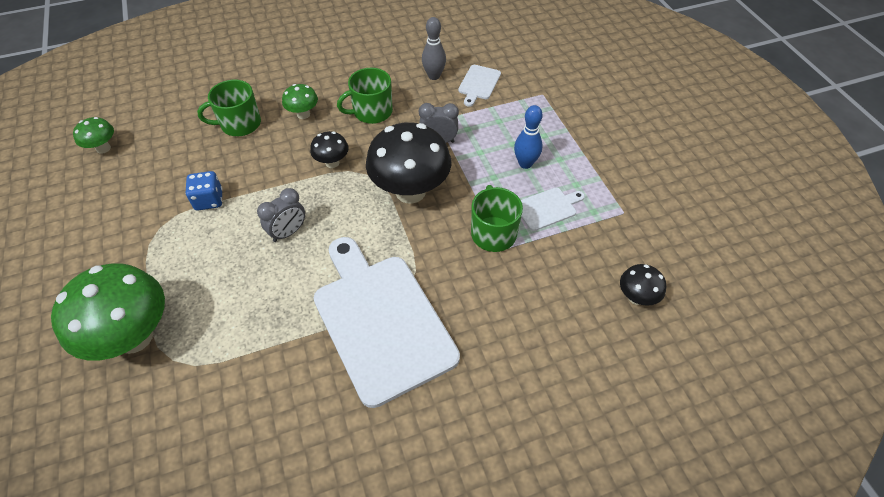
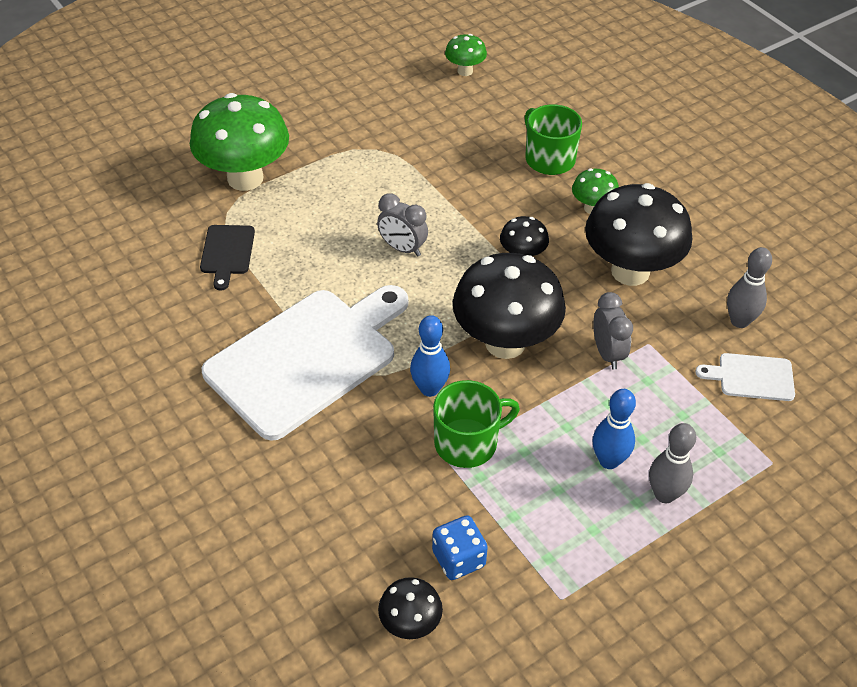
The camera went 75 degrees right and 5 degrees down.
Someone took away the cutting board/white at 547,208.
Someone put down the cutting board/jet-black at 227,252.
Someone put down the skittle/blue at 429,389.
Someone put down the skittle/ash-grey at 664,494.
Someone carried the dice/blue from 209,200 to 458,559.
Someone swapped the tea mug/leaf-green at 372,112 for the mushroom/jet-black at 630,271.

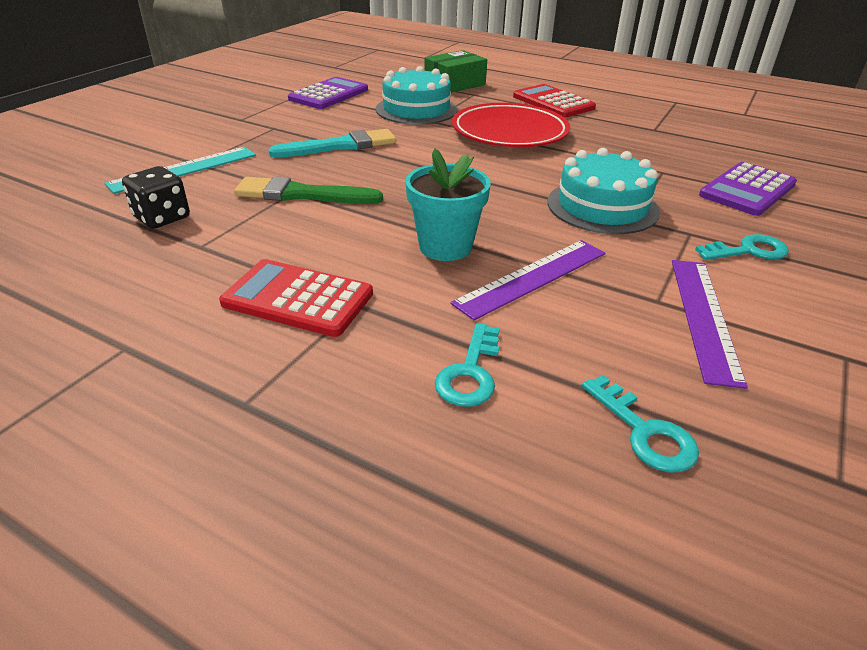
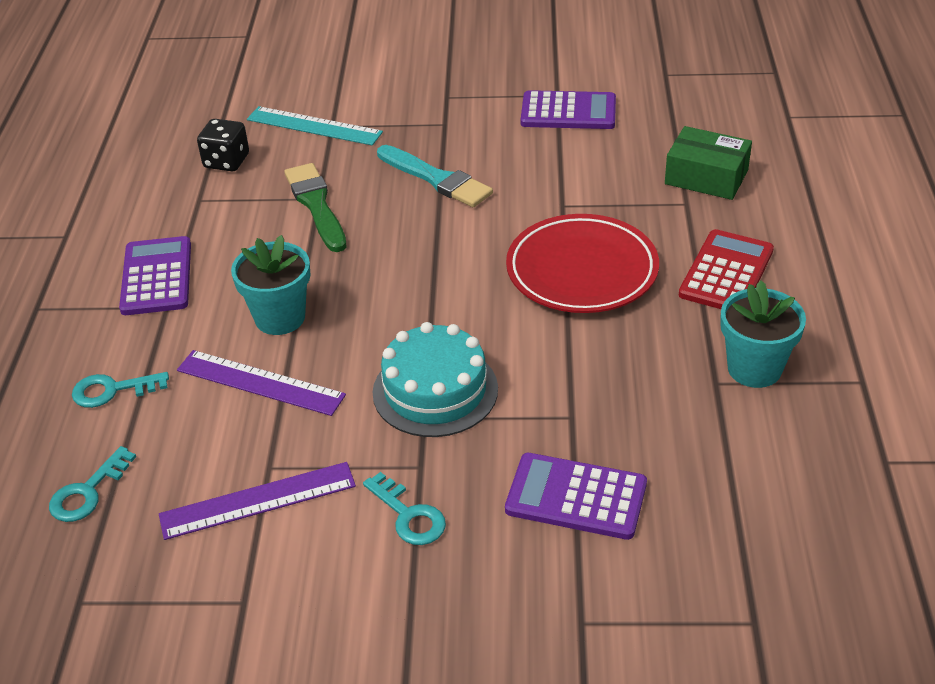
The camera went 65 degrees right and 5 degrees up.
Someone took away the gateau/turquoise at 416,109.
Someone put down the potted plant/turquoise at 754,368.
Someone repainted the calculator/scarlet at 298,299, which became the calculator/violet at 156,277.

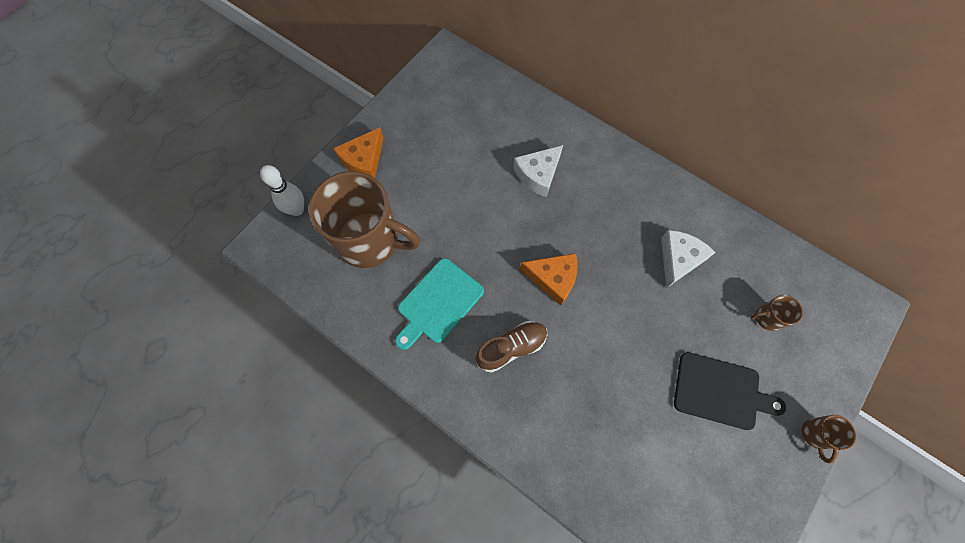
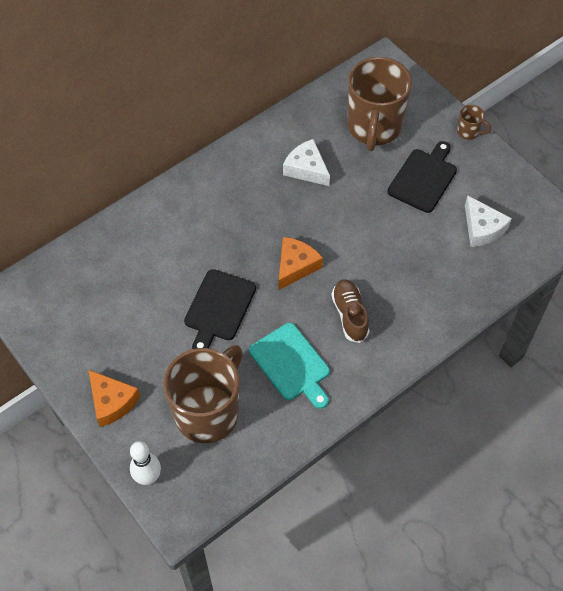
The camera went 75 degrees left and 10 degrees down.
Someone put down the cutting board/jet-black at 218,308.
Someone carried the cheese wedge/white from 538,174 to 482,228.
Someone scaled the tea mug/dark brown at 767,318 by 2.46.

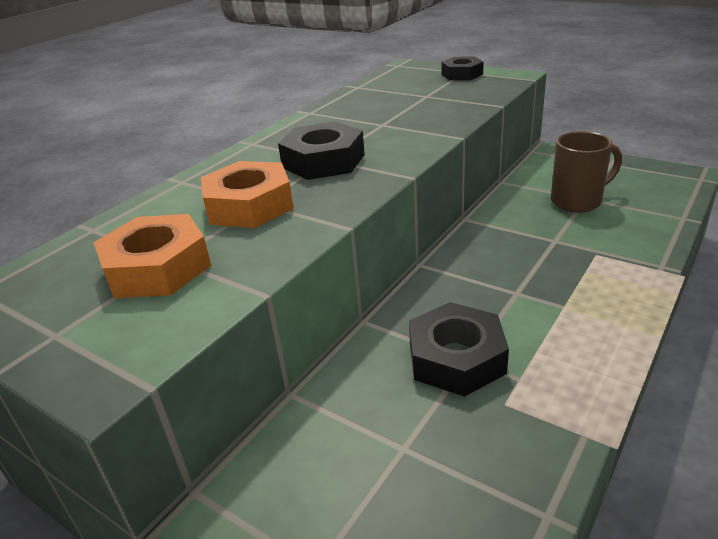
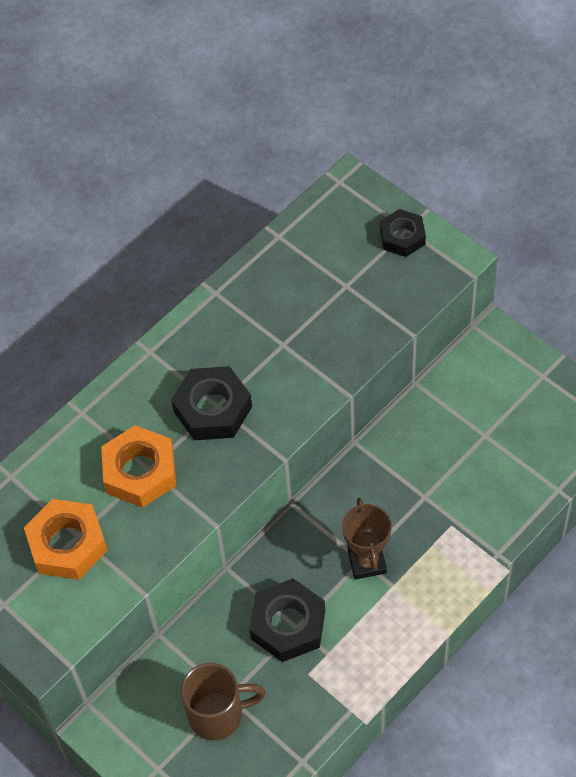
The camera went 10 degrees right and 25 degrees up.
Someone put down the prize cup/dark brown at 367,562.
Someone carried the tea mug/dark brown from 578,201 to 218,715.

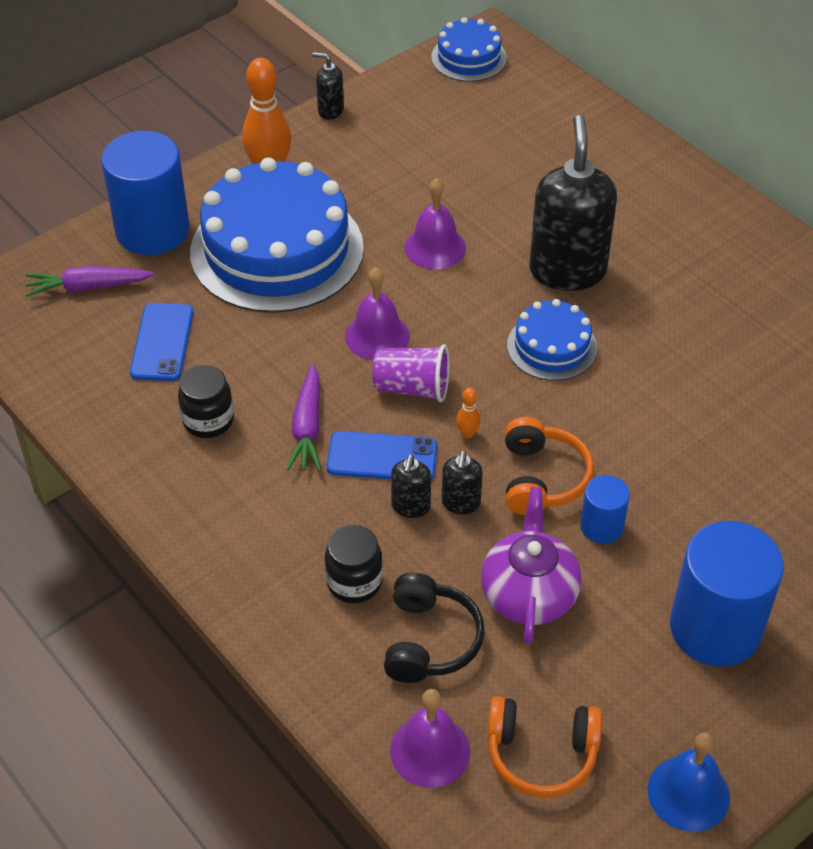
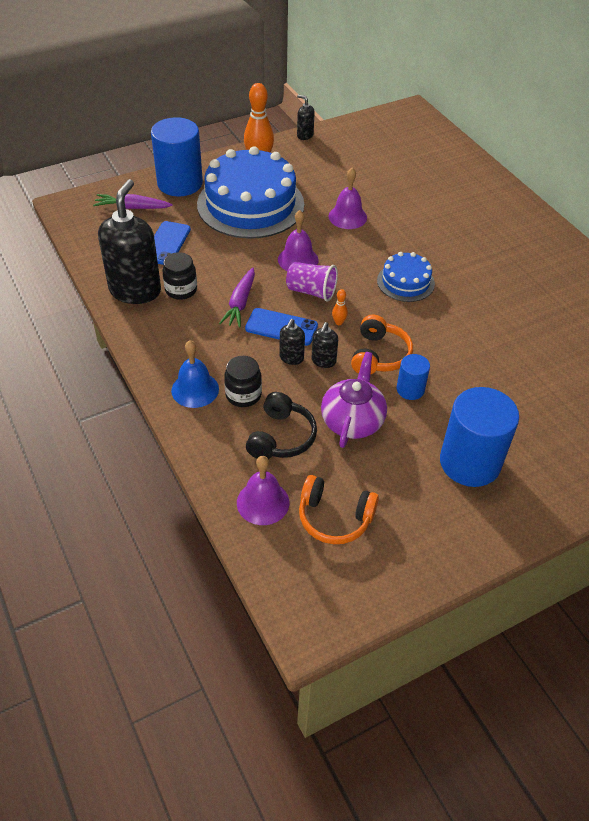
The camera went 10 degrees right and 0 degrees up.
Someone took away the gateau/blue at 469,58.
Someone carried the soap pump/jet-black from 567,270 to 135,290.
Someone carried the bell/blue from 688,793 to 195,389.

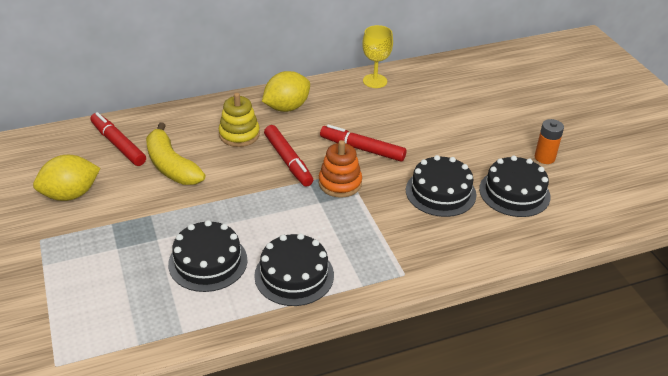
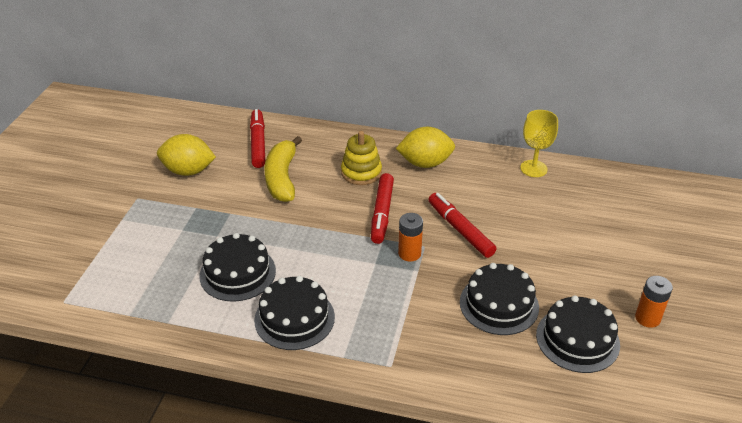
The camera went 35 degrees right and 0 degrees up.
Someone swapped the ring stacker/orange at 340,183 for the power cell/orange at 409,253.

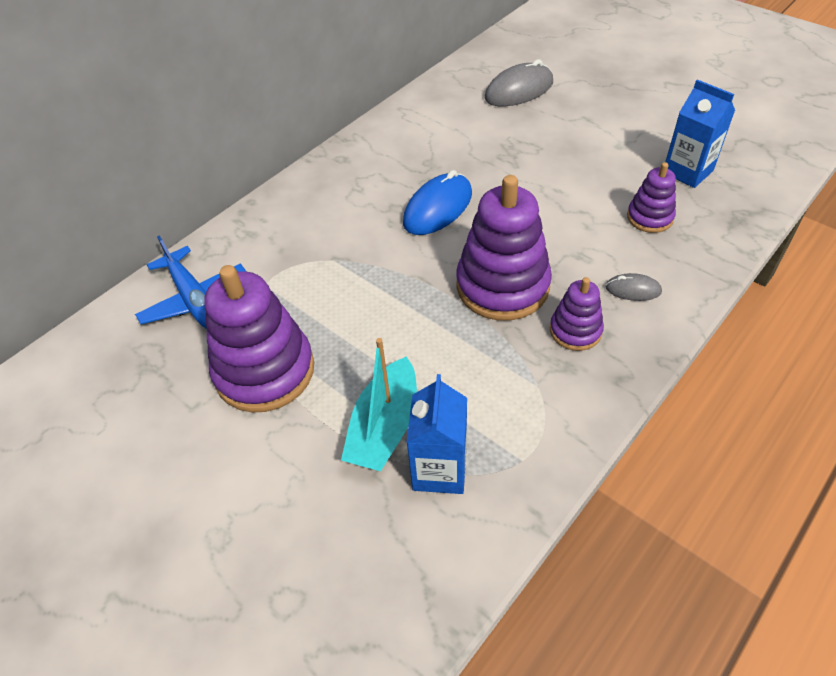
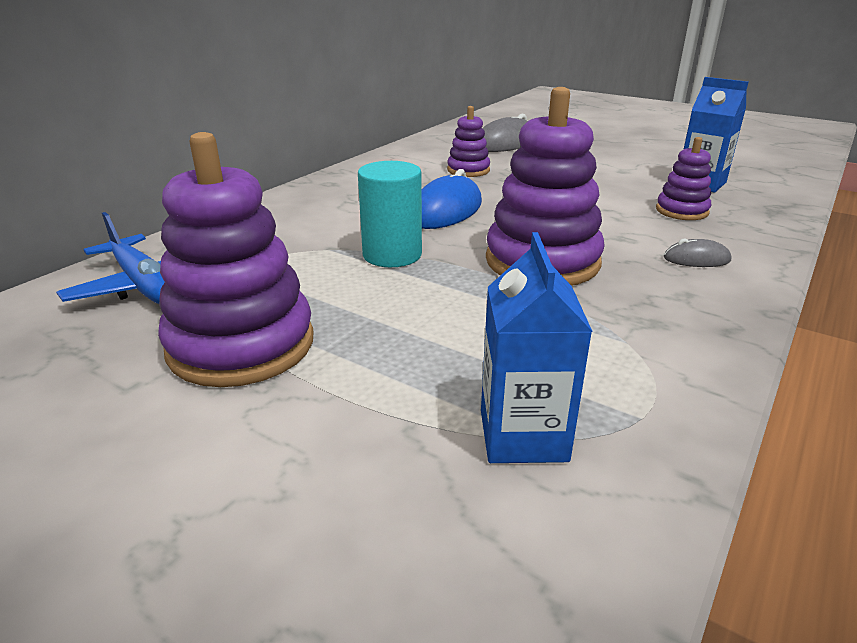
The camera went 10 degrees left and 20 degrees down.
Someone took away the sailboat/turquoise at 384,427.
Someone put down the solid cylinder/turquoise at 392,255.
Someone carried the ring stacker/violet from 575,331 to 468,170.

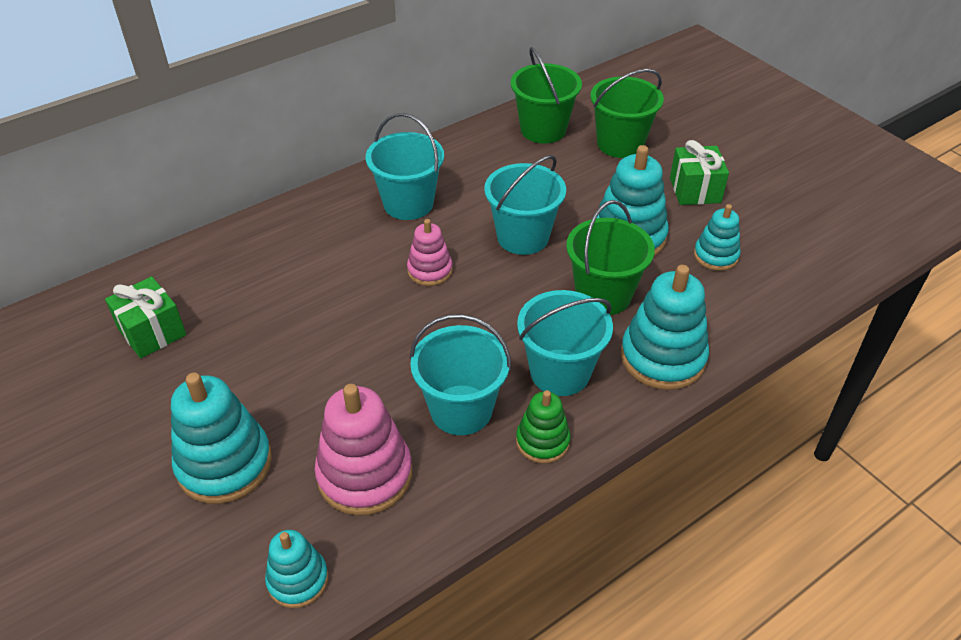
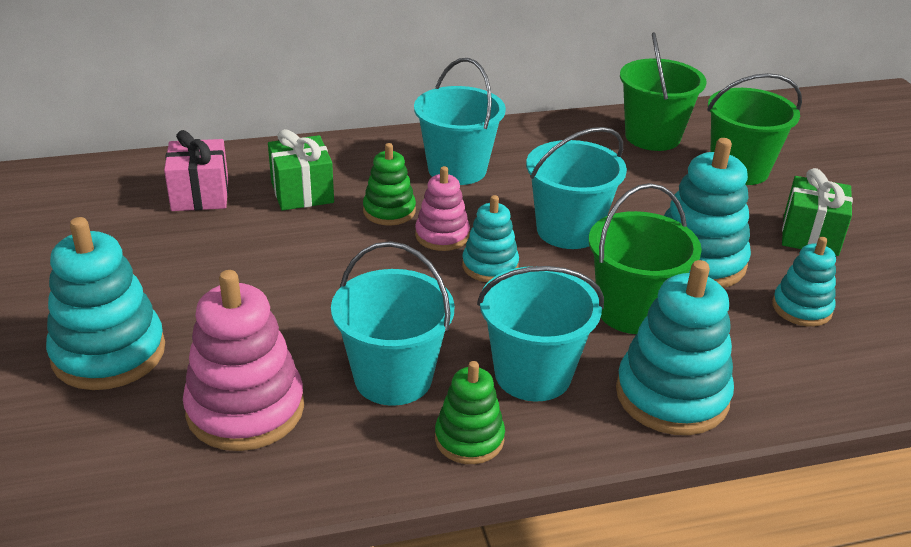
The camera went 20 degrees right and 10 degrees down.
Someone put down the present/pink at 200,195.
Someone put down the ring stacker/leaf-green at 389,211.
Someone carried the present/leaf-green from 152,332 to 302,192.
Someone carried the ring stacker/turquoise from 298,580 to 490,266.

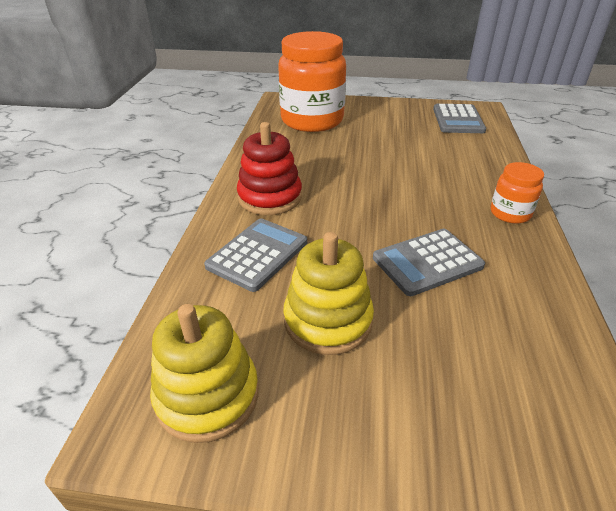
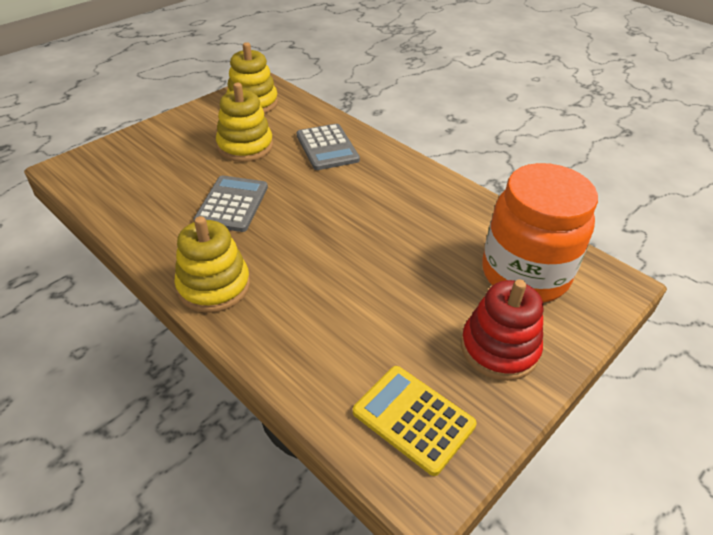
The camera went 125 degrees right and 5 degrees up.
Someone carried the ring stacker/scarlet from 270,197 to 499,348.
Someone swapped the jar/orange at 510,213 for the ring stacker/yellow at 214,286.
Someone repainted the calculator/ash-grey at 458,120, which became the calculator/yellow at 413,419.

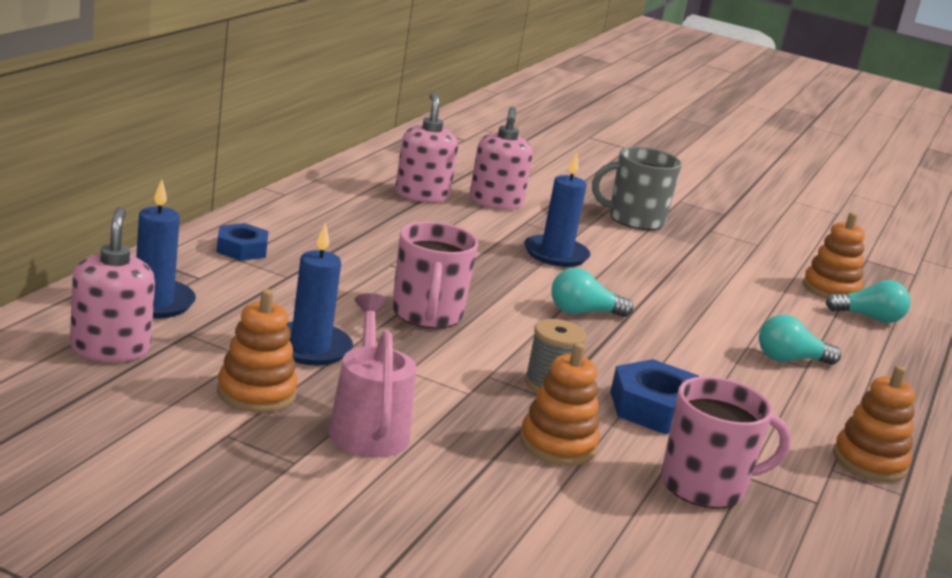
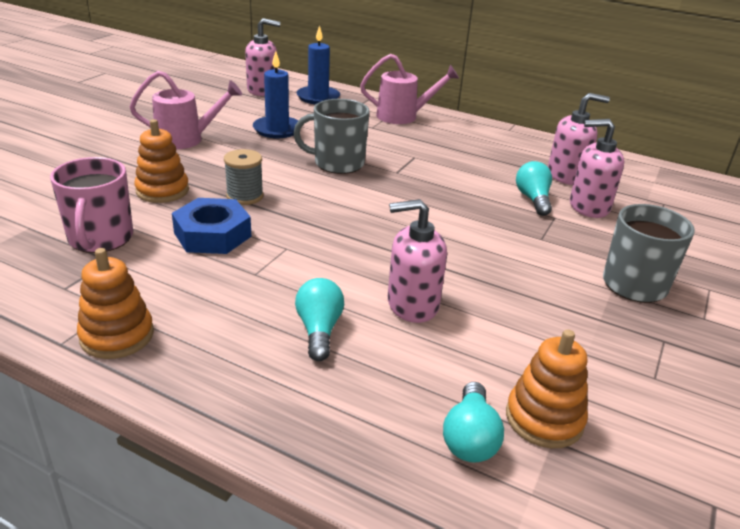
The camera went 95 degrees right and 10 degrees up.
Someone took away the ring stacker/orange at 256,393.
Someone took away the wax candle/blue at 556,254.
Someone put down the soap pump/pink at 412,304.
Someone carried the light bulb/turquoise from 583,312 to 533,199.
Someone swapped the nut/blue at 241,249 for the sprinkling can/pink at 403,116.
Someone repainted the tea mug/pink at 427,314, which became the tea mug/ash-grey at 337,163.

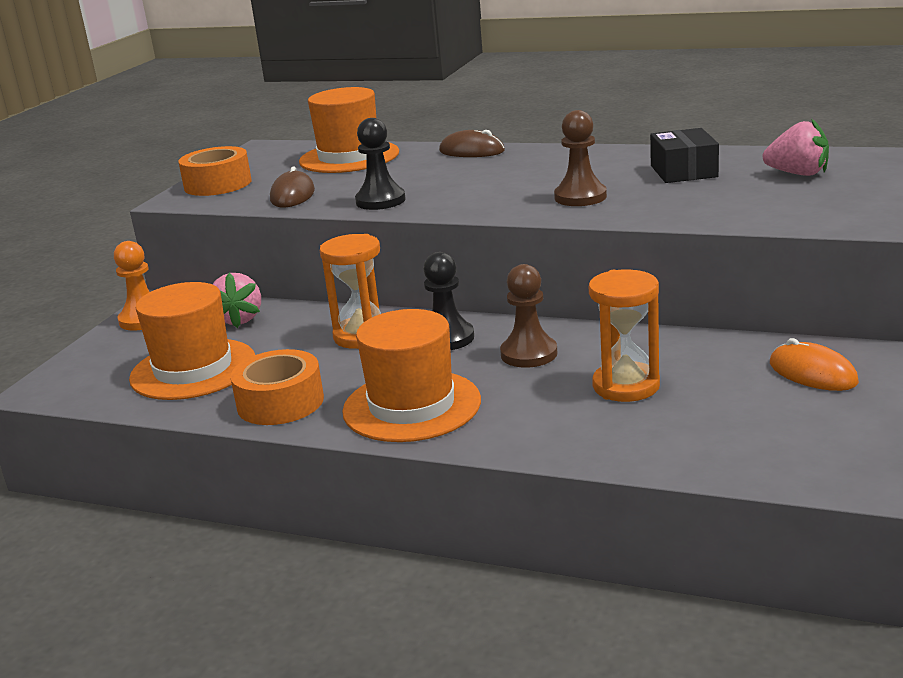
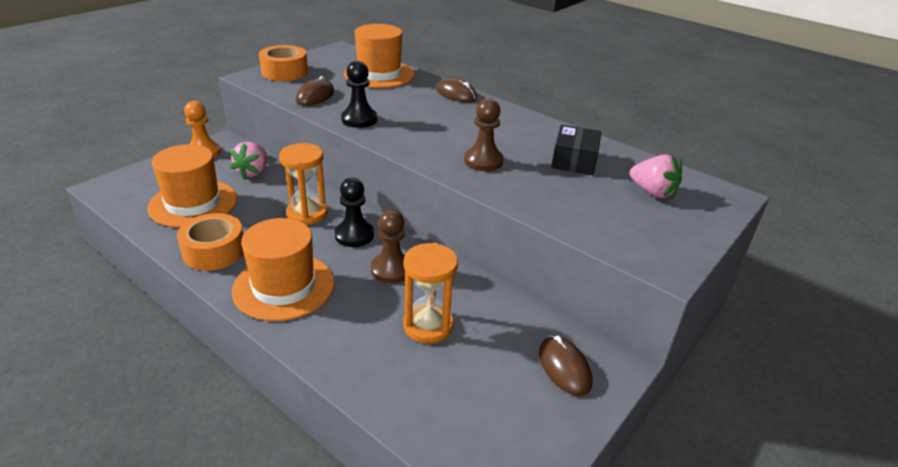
The camera went 15 degrees right and 10 degrees up.
Someone repainted the computer mouse/orange at 812,373, which became the computer mouse/dark brown at 564,367.

